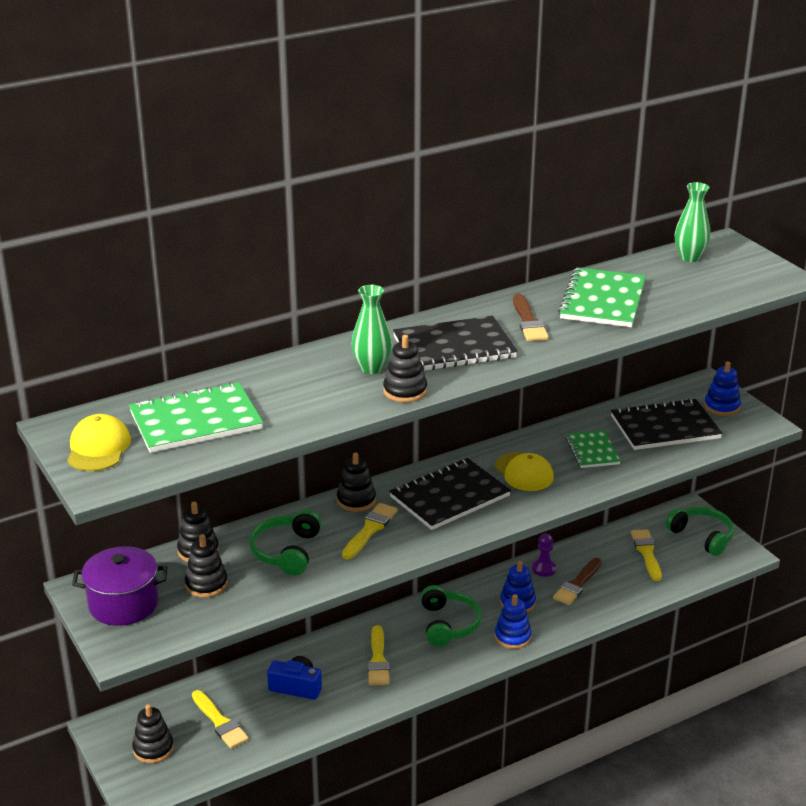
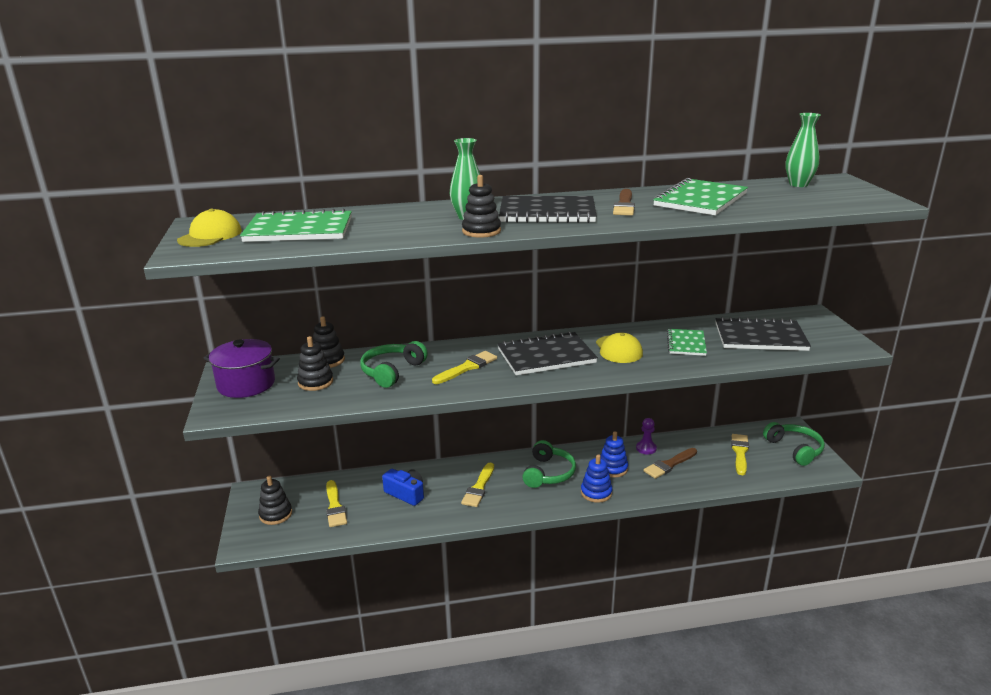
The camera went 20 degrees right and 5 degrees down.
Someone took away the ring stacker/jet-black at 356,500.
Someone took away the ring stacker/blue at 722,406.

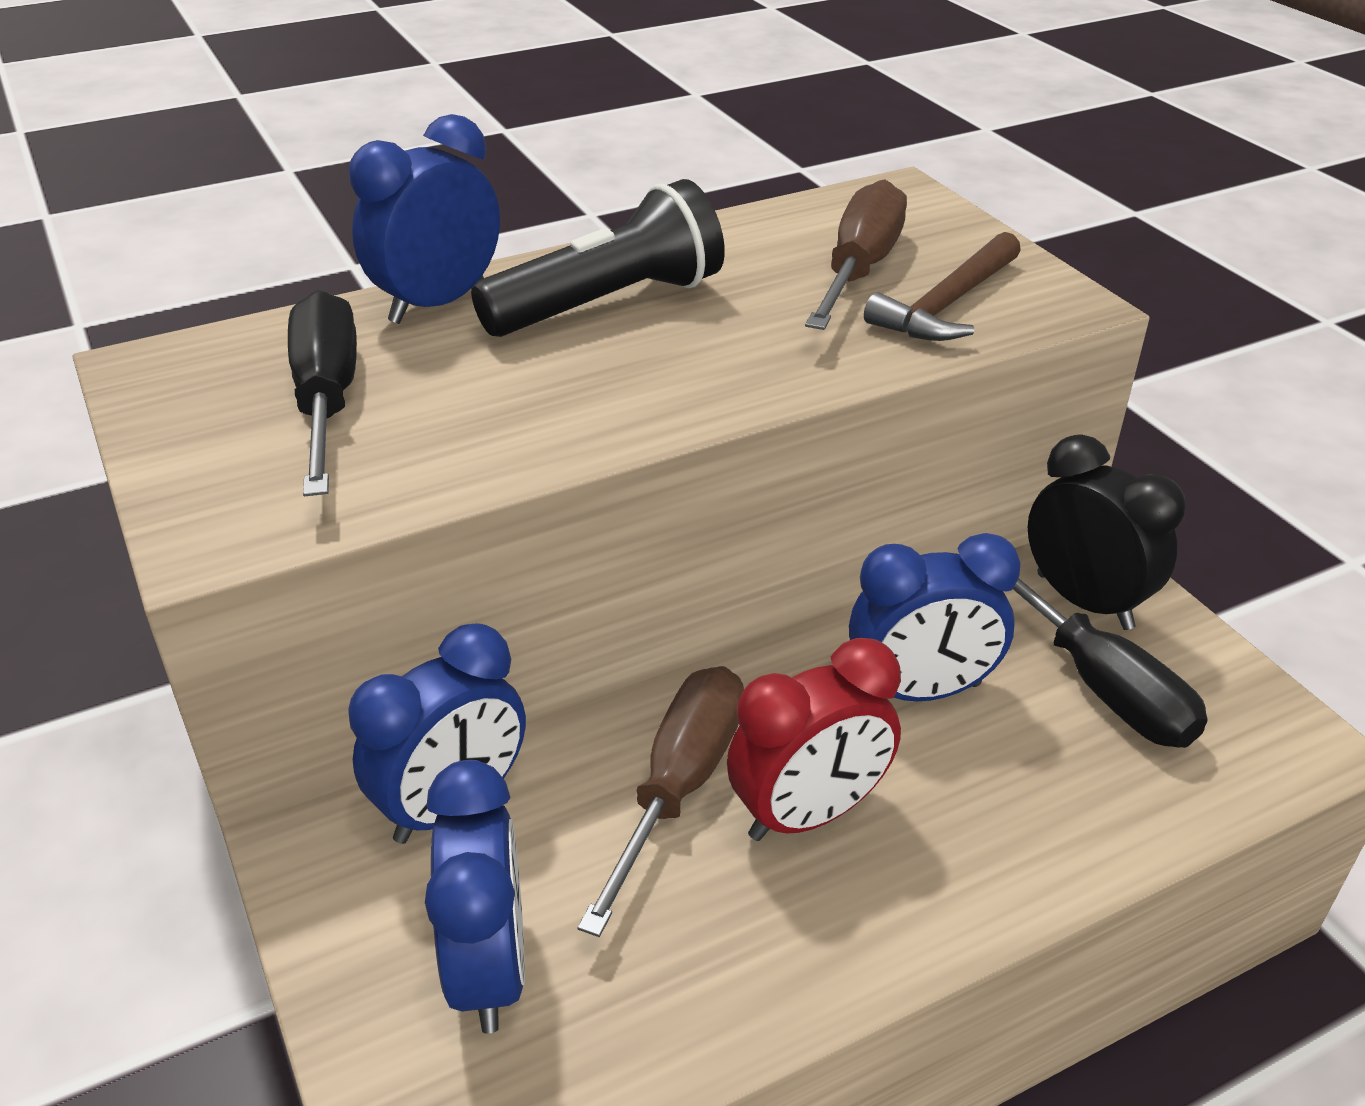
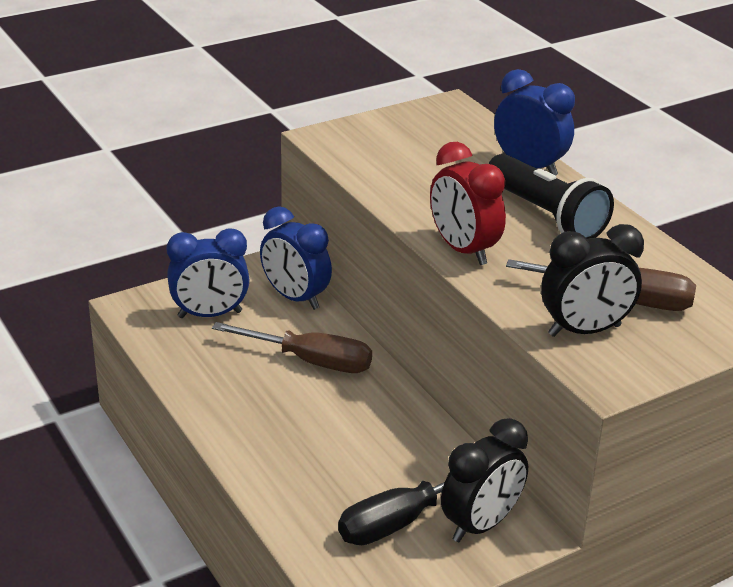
The camera went 85 degrees right and 5 degrees down.
Someone took away the screwdriver/jet-black at 327,399.
Someone took away the bedside clock/blue at 920,691.
Someone carried the bedside clock/scarlet from 808,814 to 463,250.
Someone swapped the carpenter's hammer/dark brown at 946,305 for the bedside clock/jet-black at 584,331.

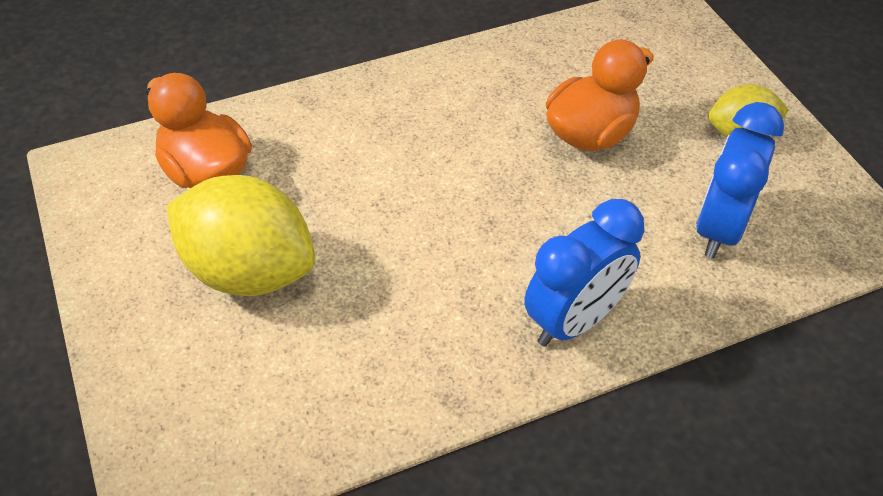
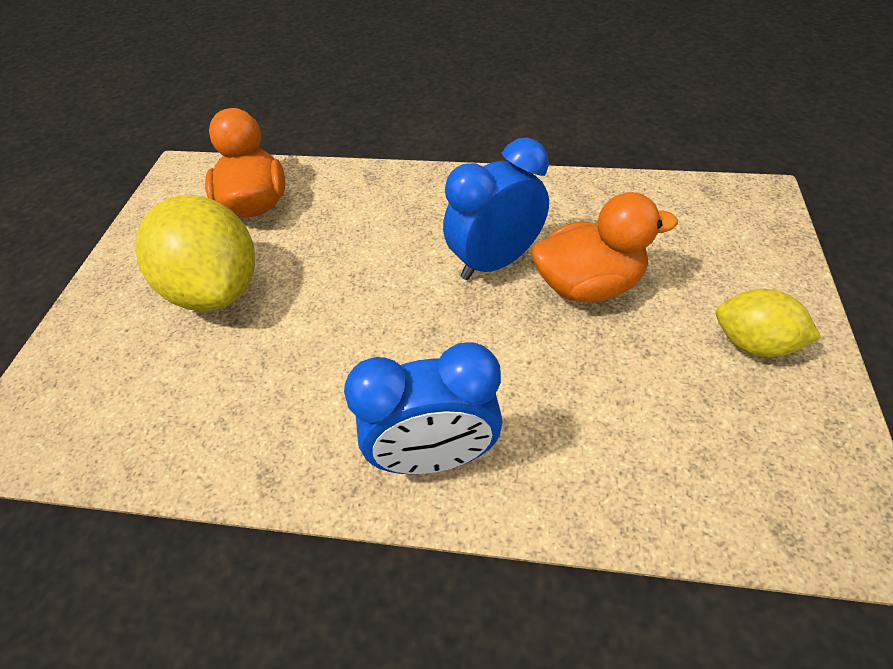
The camera went 35 degrees right and 0 degrees up.
Someone carried the bedside clock/blue from 719,228 to 495,262.

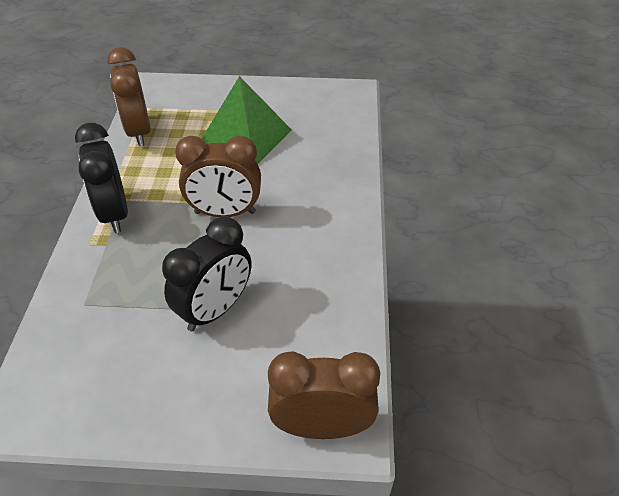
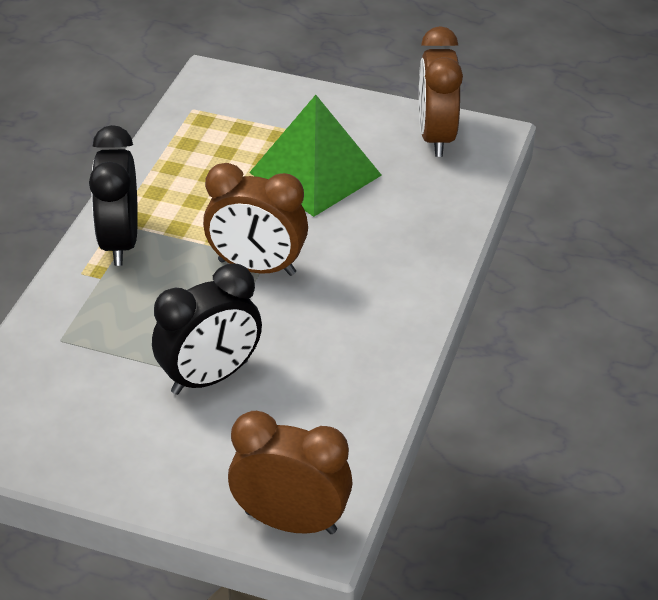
The camera went 15 degrees right and 5 degrees down.
Someone carried the bedside clock/dark brown from 139,132 to 436,137.

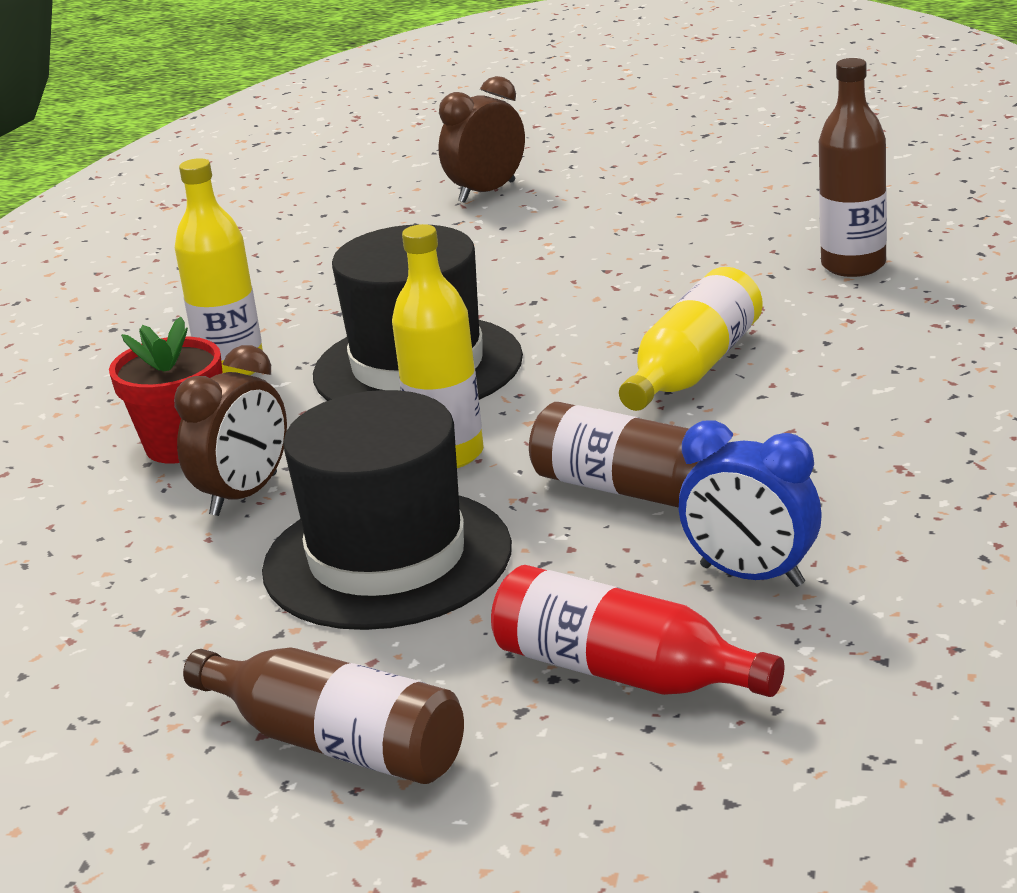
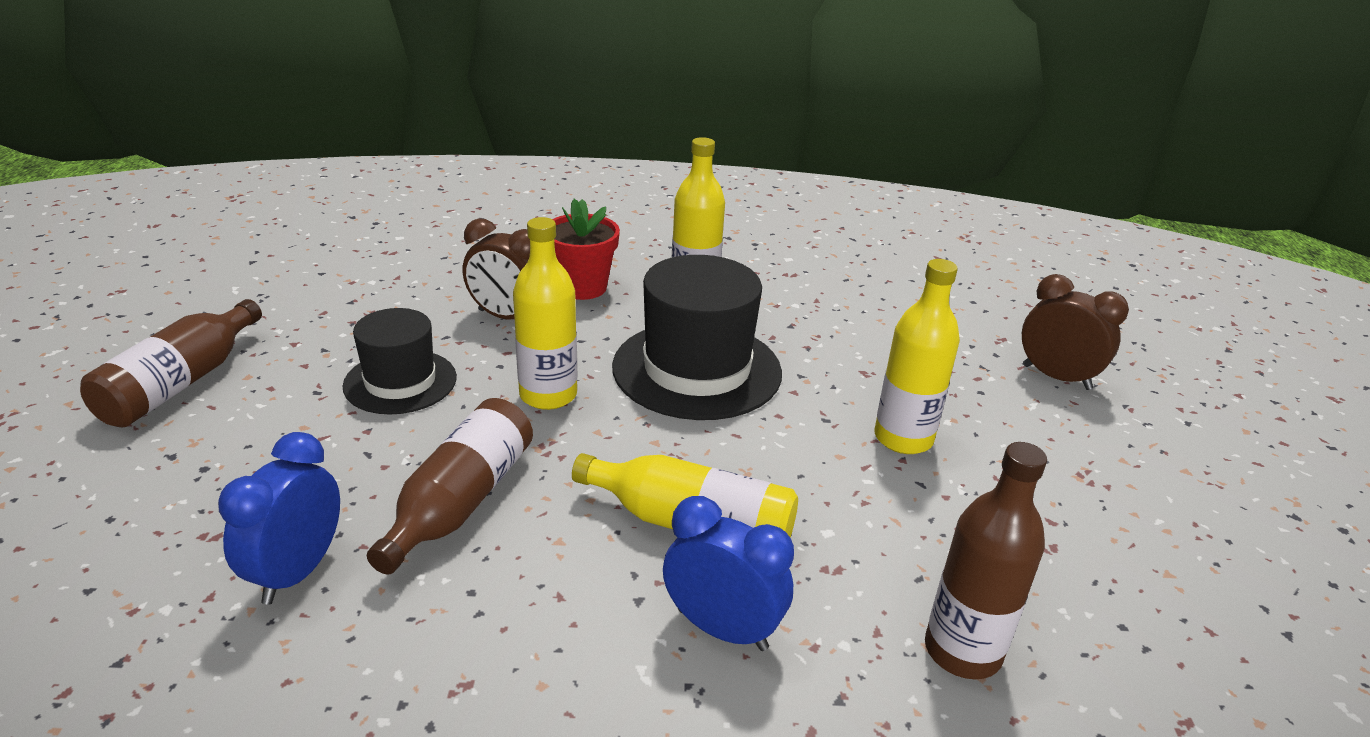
The camera went 75 degrees right and 5 degrees up.
Someone took away the flask/scarlet at 624,673.
Someone put down the bedside clock/blue at 722,629.
Someone put down the flask/yellow at 903,438.
Someone scaled the top hat/jet-black at 387,559 by 0.62.

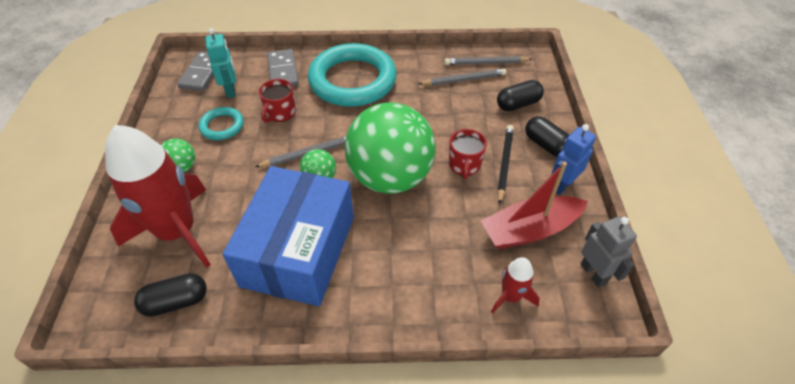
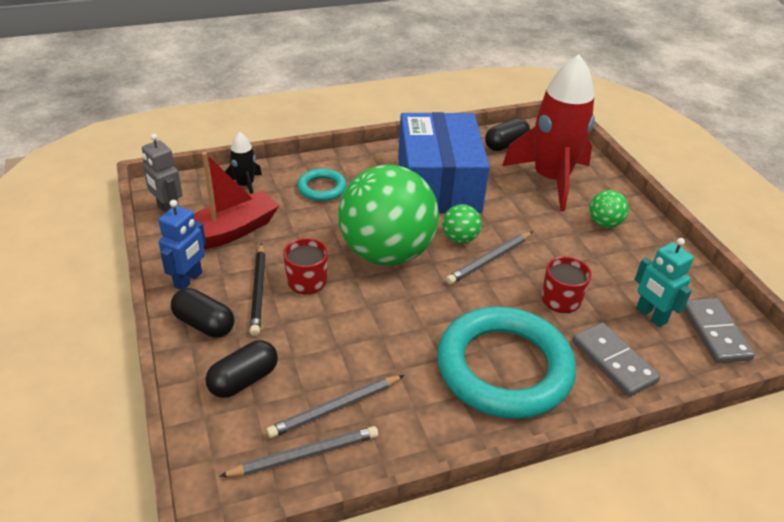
The camera went 160 degrees right and 10 degrees down.
Someone carried the ring/turquoise from 222,126 to 322,188.
Someone repainted the rocket/scarlet at 511,296, which became the rocket/jet-black at 245,185.

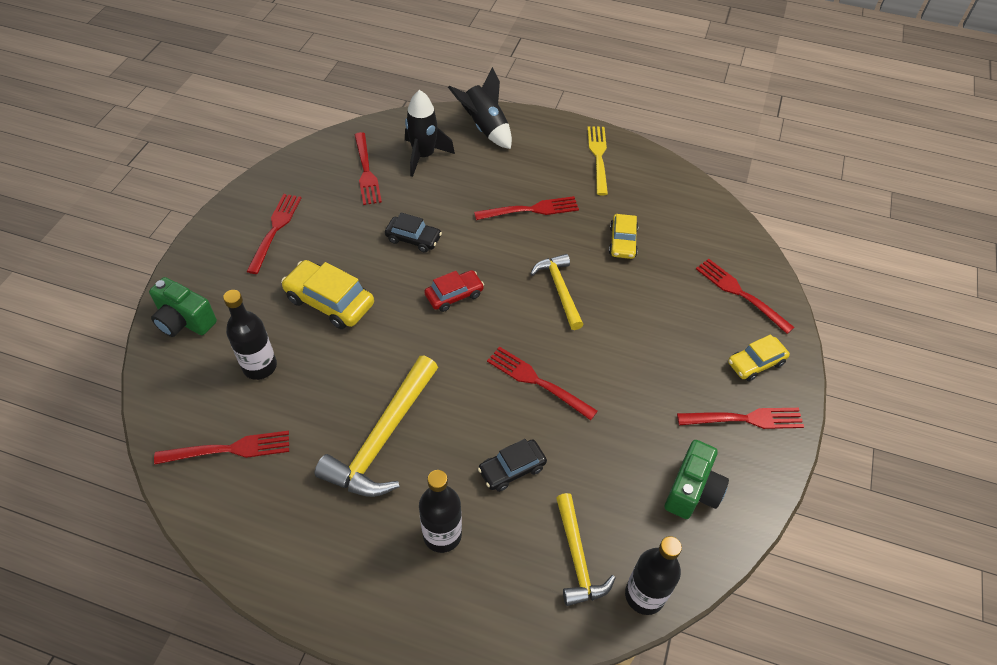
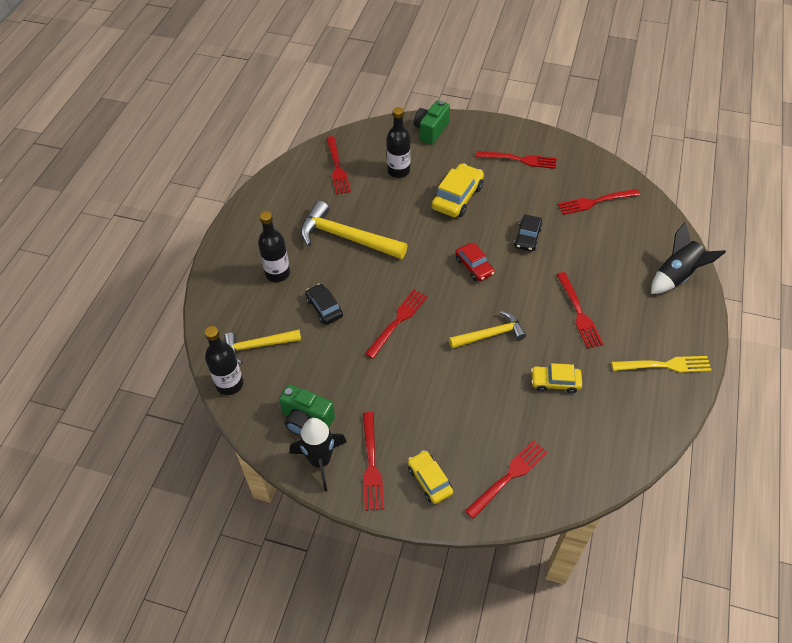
The camera went 90 degrees right and 0 degrees up.
Someone carried the rocket/jet-black from 424,156 to 320,461.

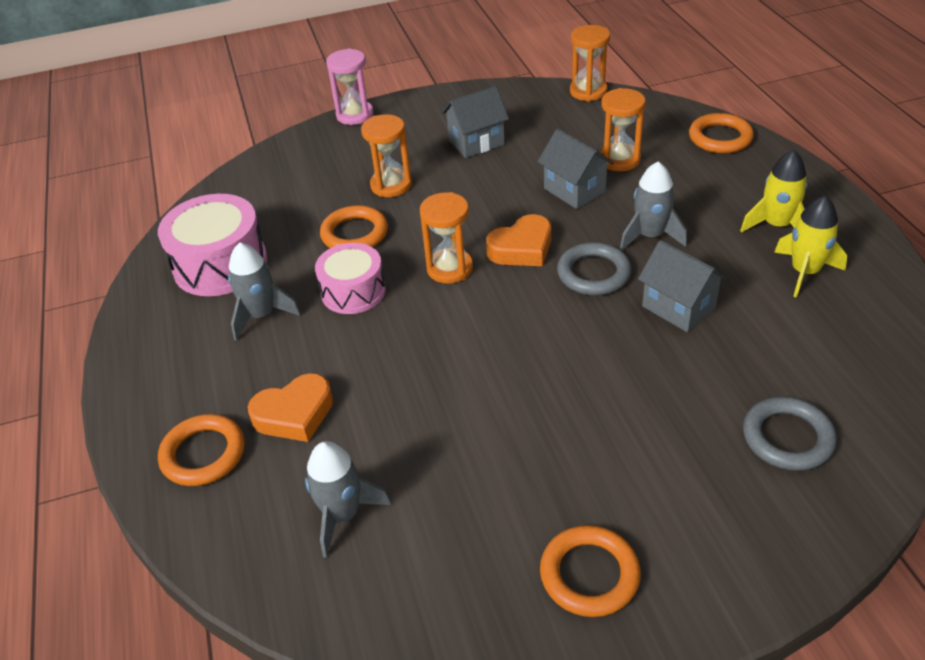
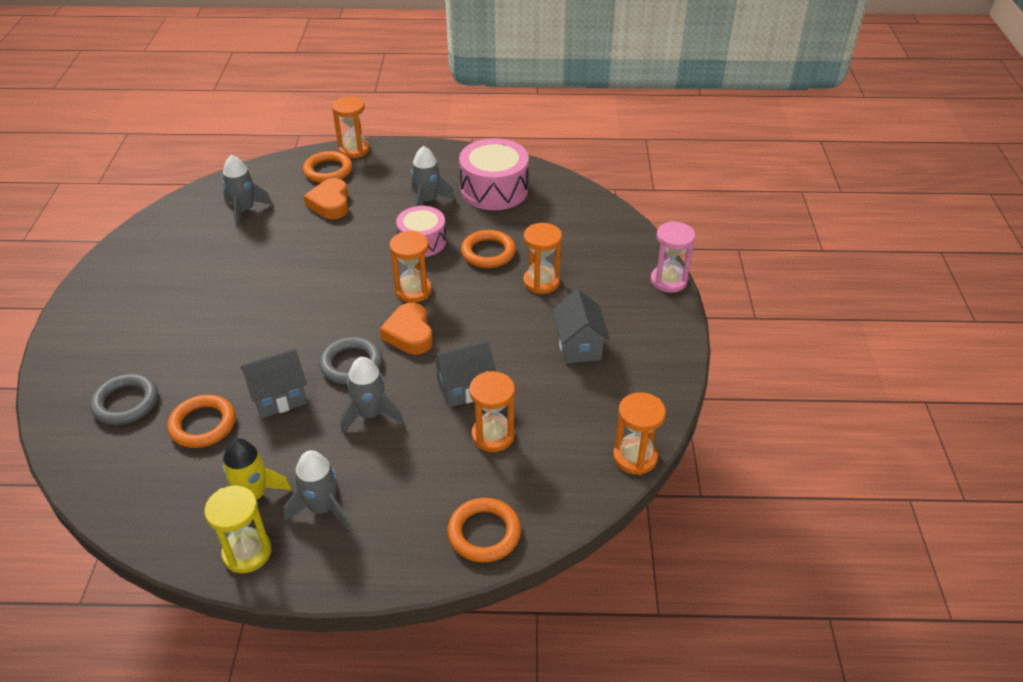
The camera went 105 degrees right and 0 degrees up.
Someone put down the hourglass/yellow at 247,552.
Someone put down the hourglass/orange at 354,150.
Someone carried the ring/orange from 589,574 to 203,424.
Someone repainted the rocket/yellow at 776,225, which became the rocket/ash-grey at 322,508.

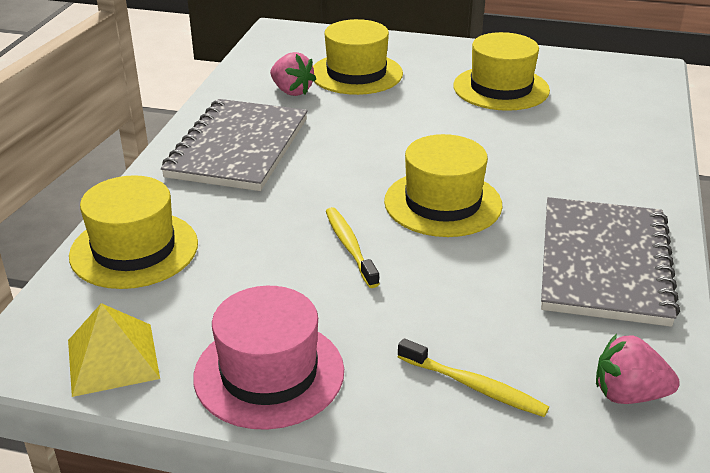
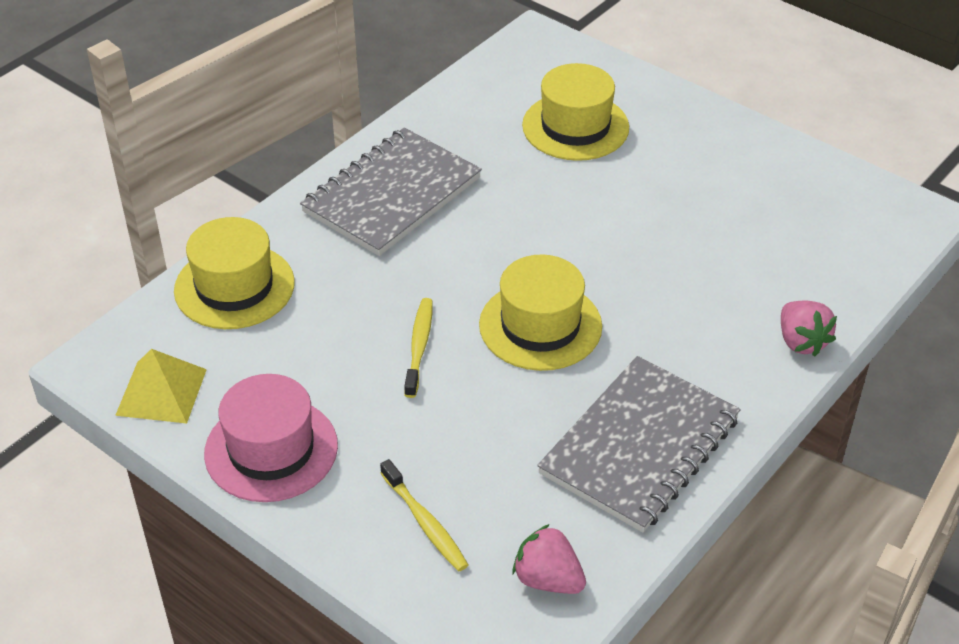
The camera went 25 degrees right and 10 degrees up.
Someone took away the top hat/yellow at 501,88.
Someone carried the berry/pink from 292,91 to 801,342.

